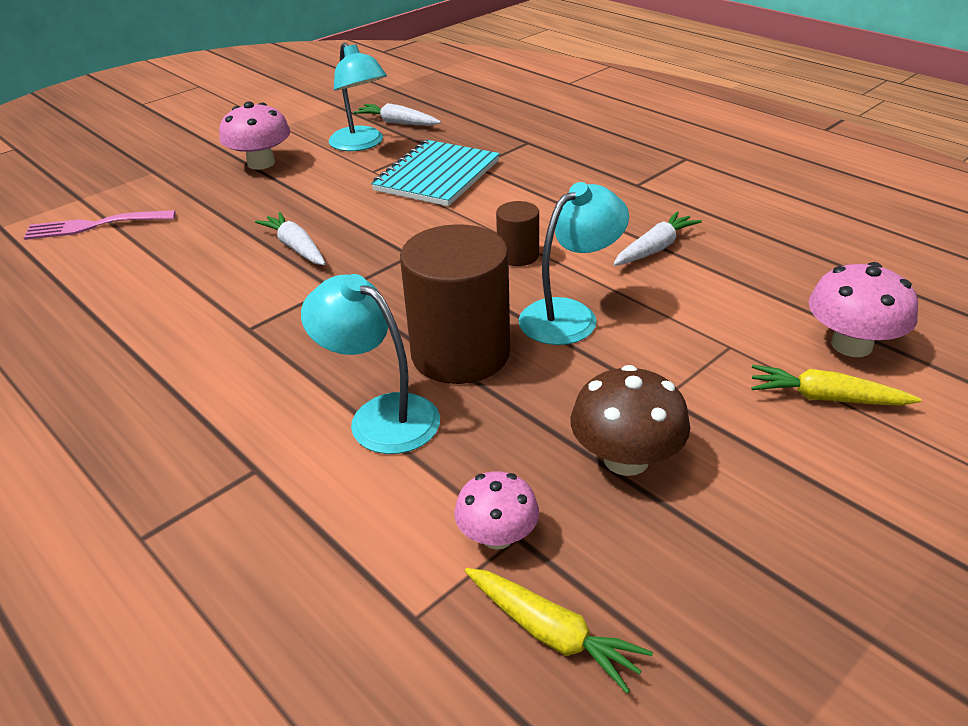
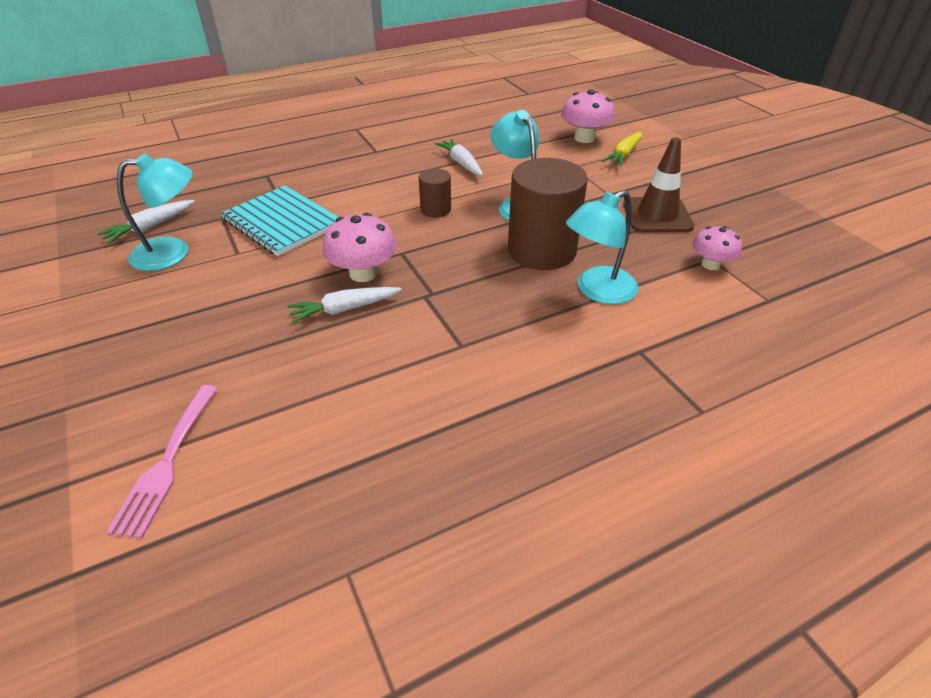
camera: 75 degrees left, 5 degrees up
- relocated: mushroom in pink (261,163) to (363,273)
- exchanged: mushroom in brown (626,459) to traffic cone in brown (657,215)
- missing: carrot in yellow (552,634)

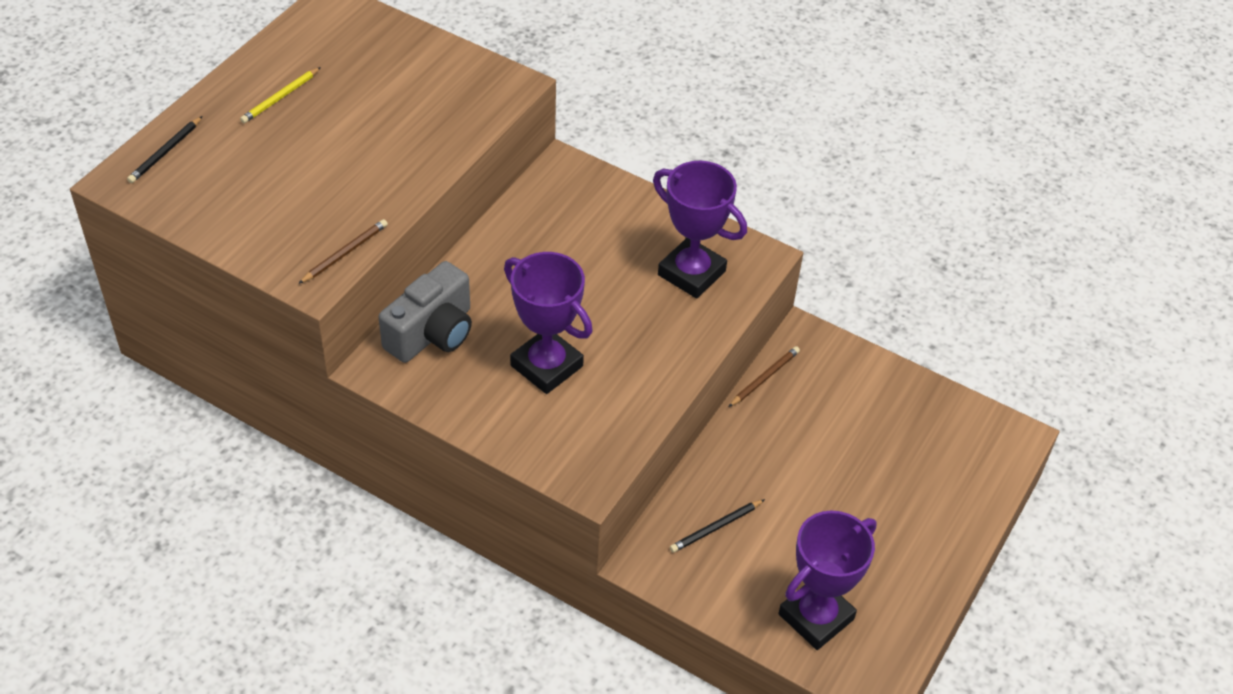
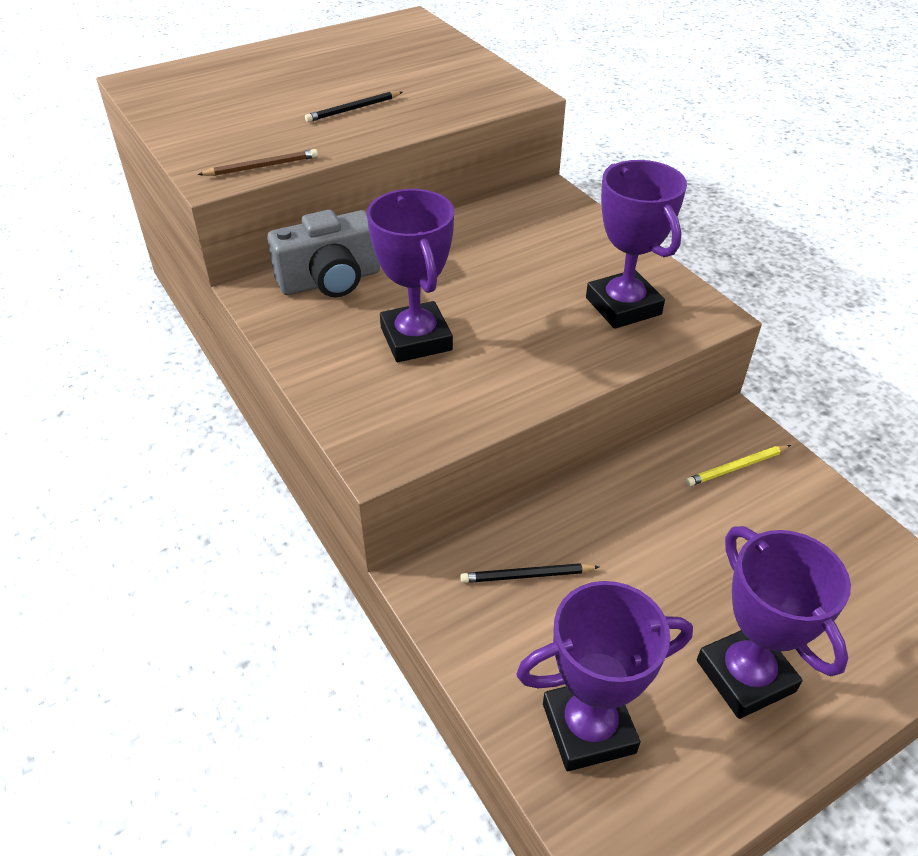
camera: 30 degrees right, 5 degrees down
- relocated: pencil in black (165,152) to (353,109)
- relocated: pencil in yellow (280,97) to (736,467)
- appeared: trophy in purple (745,676)
- missing: pencil in brown (764,378)

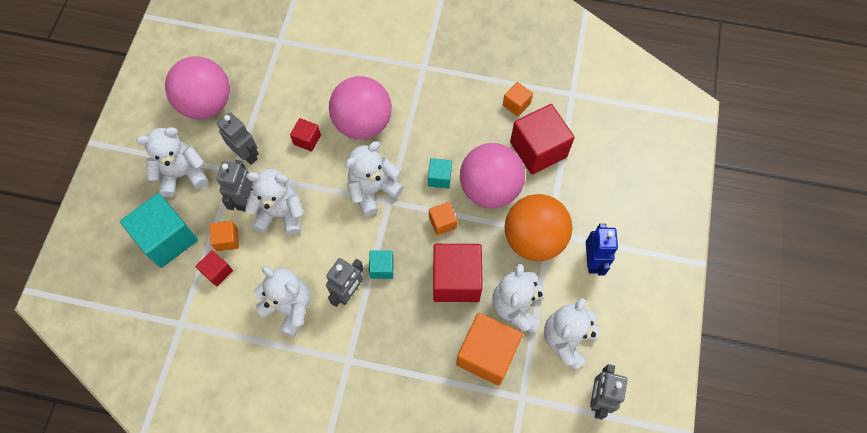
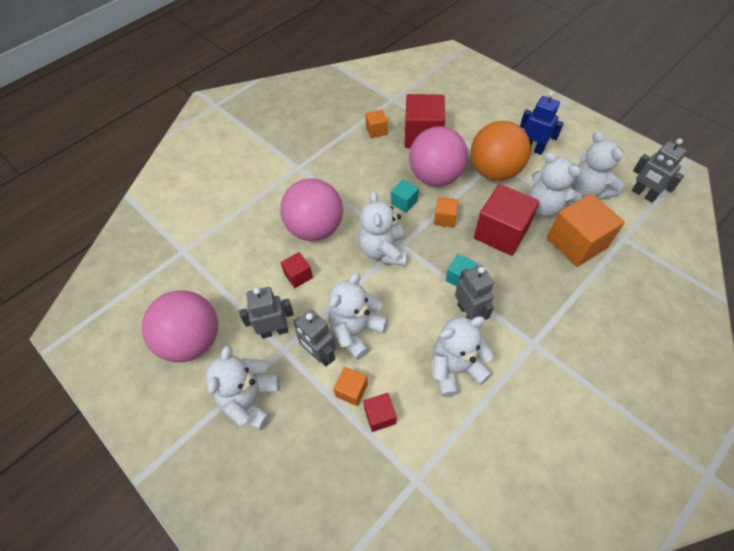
camera: 55 degrees left, 10 degrees down
- missing: cube in turquoise (167,238)

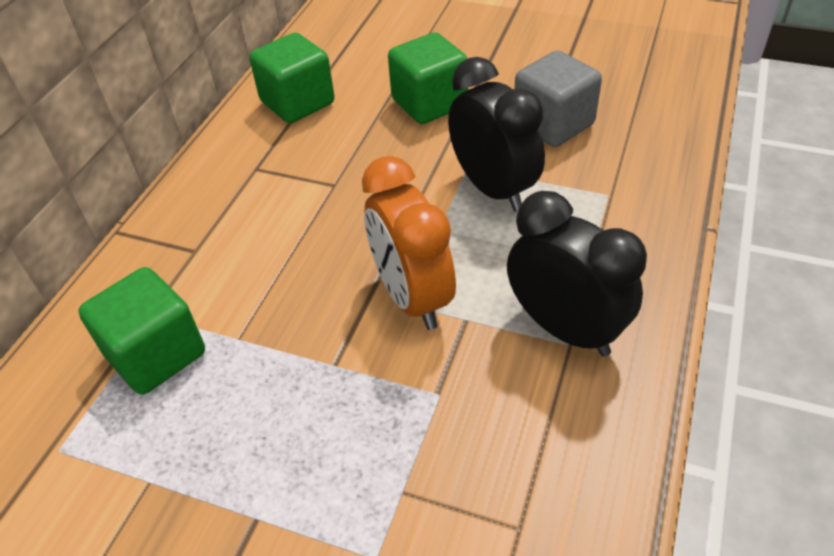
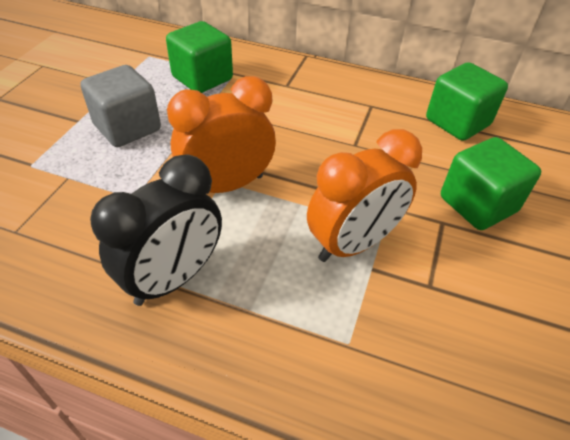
camera: 85 degrees right, 0 degrees up
- relocated: cube in grey (553,124) to (127,128)
- colour: clock in black (493,189) to clock in orange (353,244)

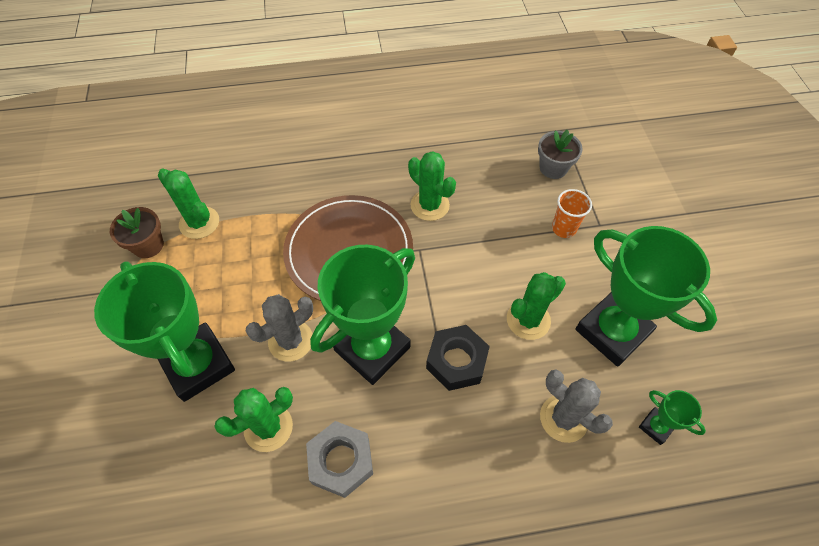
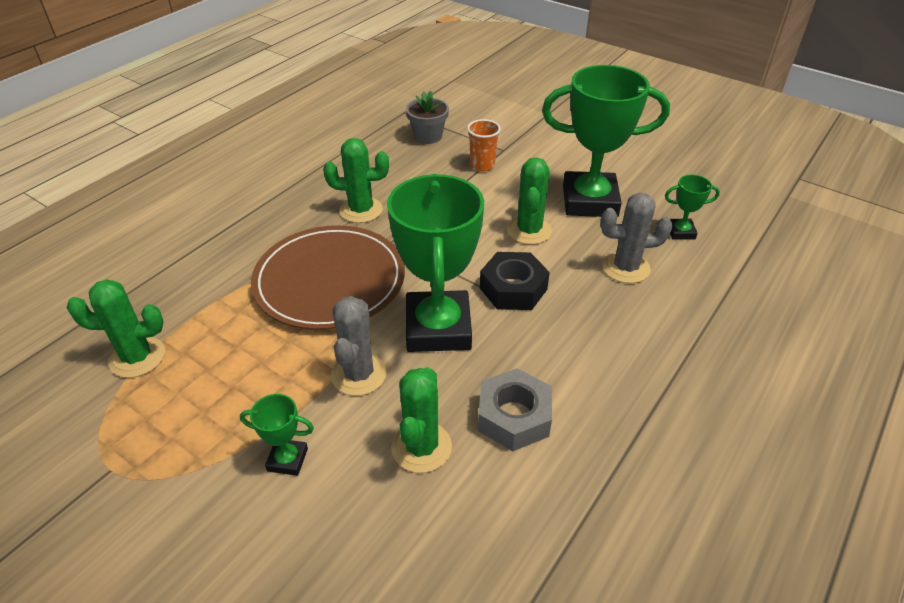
camera: 45 degrees left, 15 degrees down
- size: trophy in green (198,365) = (287,460) x0.43
- missing: flower pot in brown (148,245)

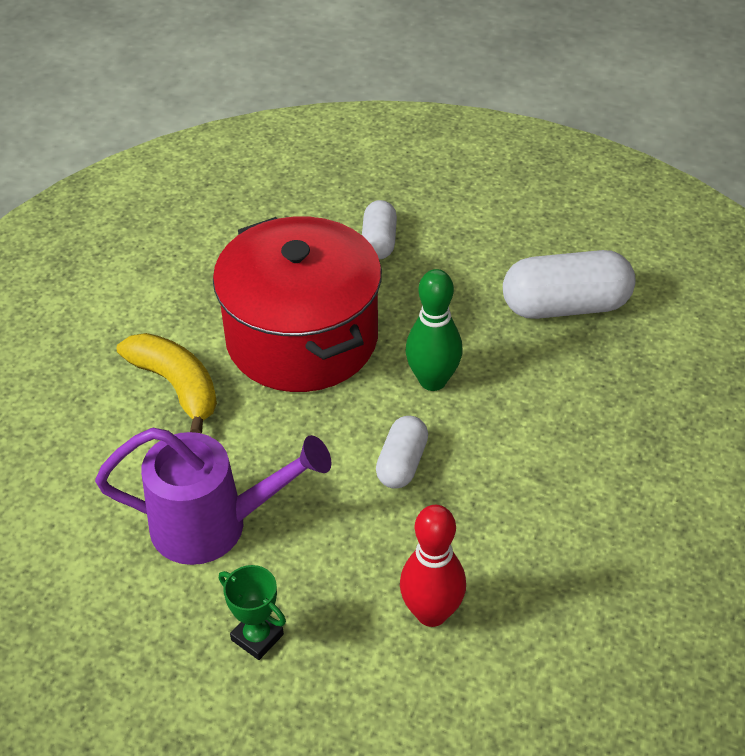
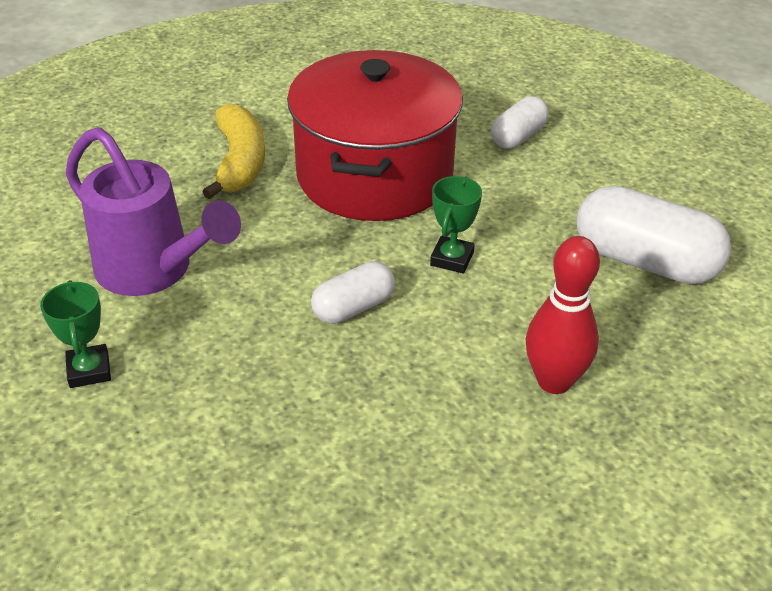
camera: 35 degrees right, 5 degrees down
- exchanged: bowling pin in green (432,380) to trophy in green (452,259)
- relocated: bowling pin in red (431,613) to (554,381)

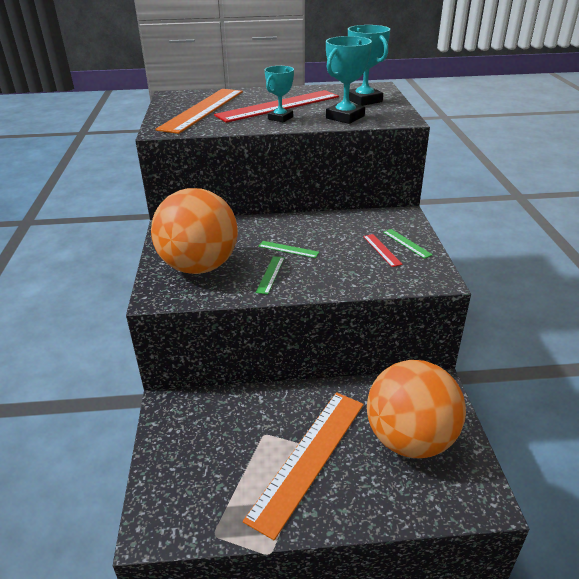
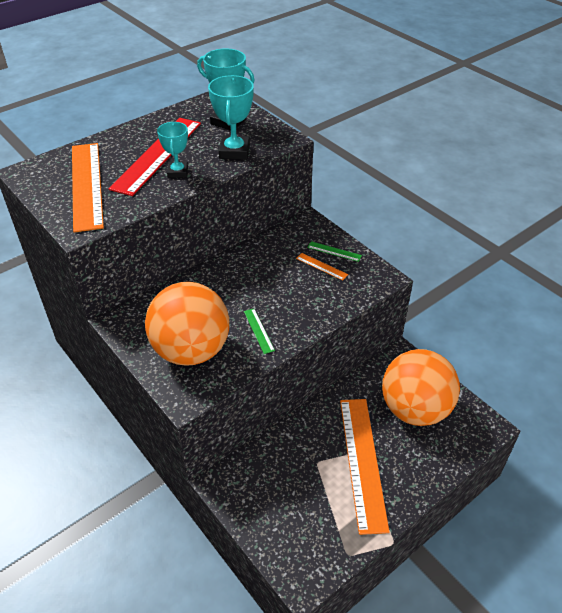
camera: 35 degrees left, 10 degrees up
- colour: ruler in red (381,250) to ruler in orange (321,266)
- missing: ruler in green (288,249)

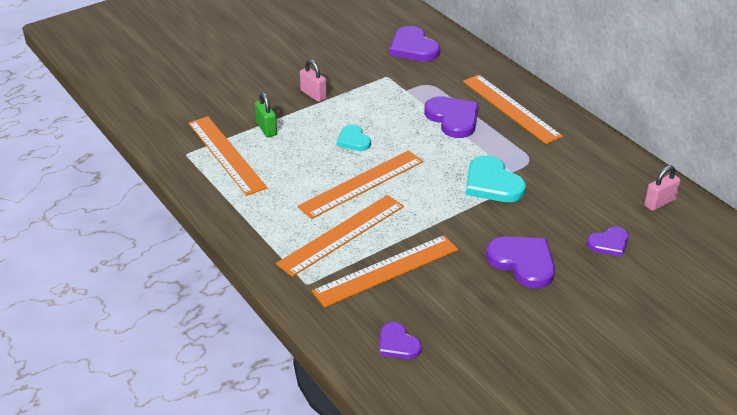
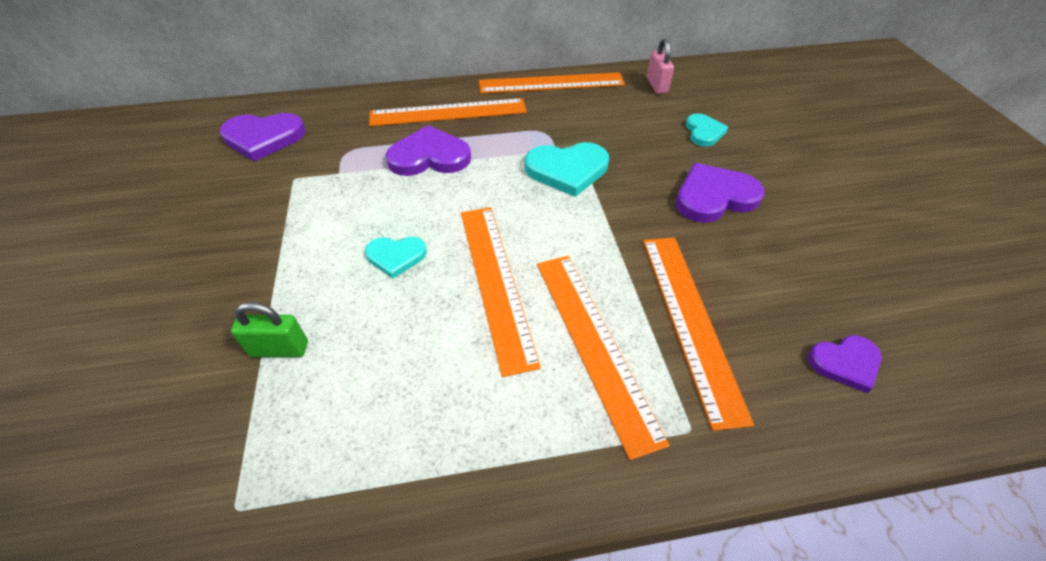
camera: 65 degrees left, 10 degrees up
- relocated: ruler in orange (226,155) to (551,83)
- colour: heart in purple (609,243) to heart in turquoise (703,132)
- missing: padlock in pink (313,95)

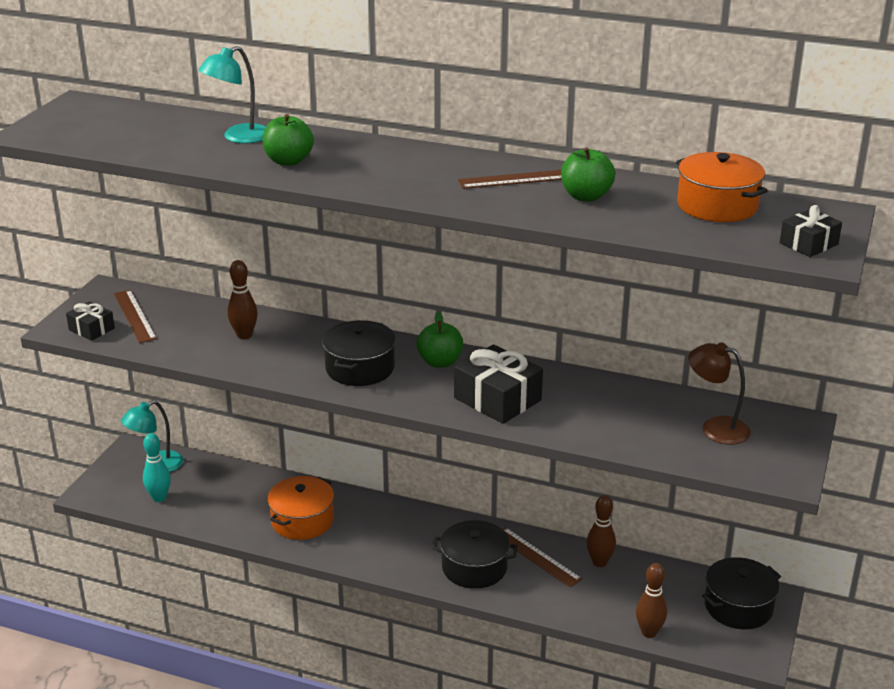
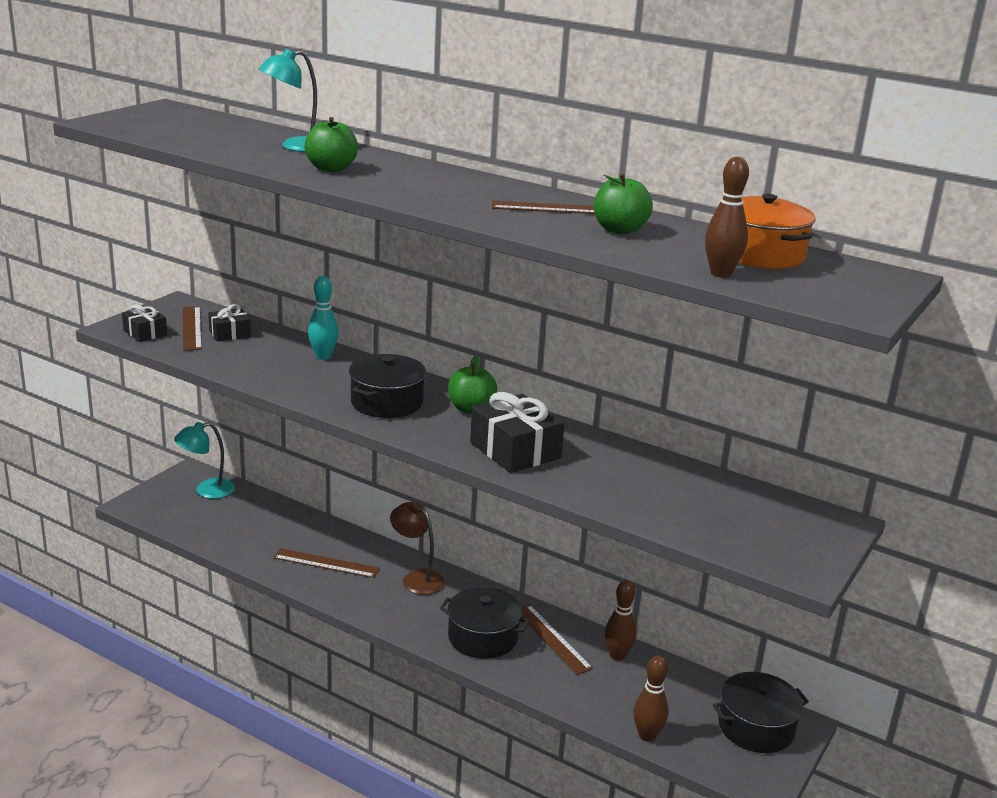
camera: 10 degrees right, 5 degrees down
- relocated: gift in black (808,244) to (230,333)
- exchanged: pot in orange (302,520) to ruler in brown (326,563)
- relocated: bowling pin in turquoise (159,498) to (323,356)
- relocated: lamp in brown (715,428) to (417,578)
- relocated: bowling pin in brown (244,335) to (721,274)

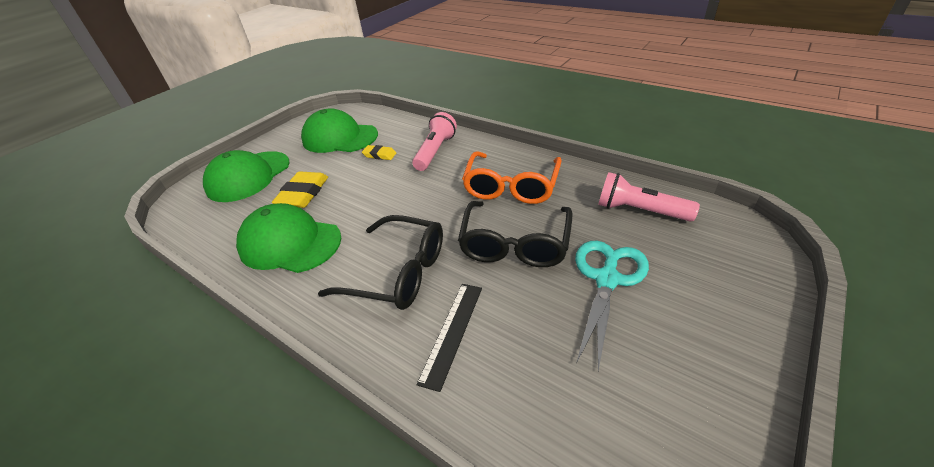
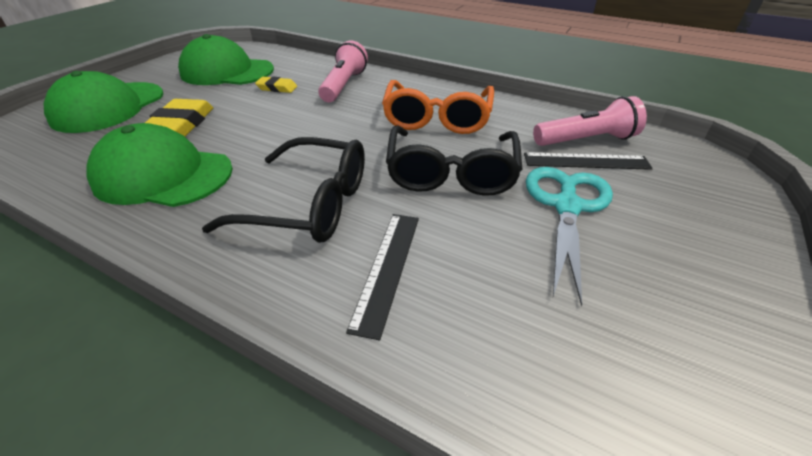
camera: 10 degrees left, 0 degrees up
- appeared: ruler in black (586,161)
- spun: flashlight in pink (639,211) = (586,140) 150 degrees clockwise

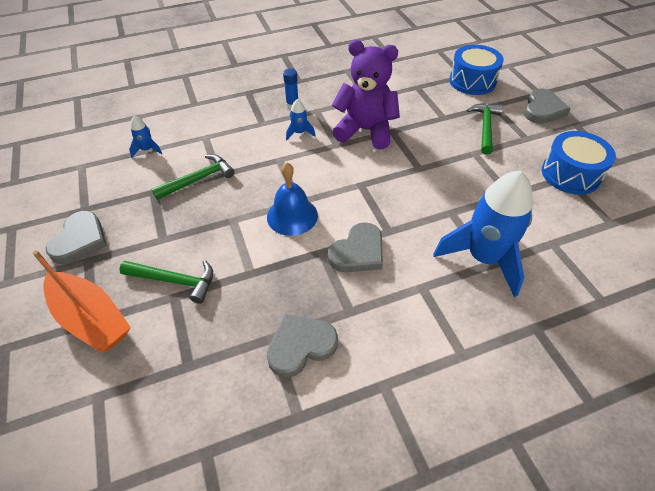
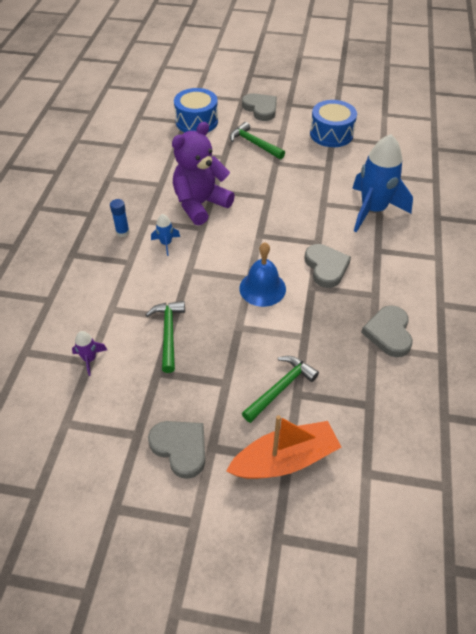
camera: 60 degrees left, 0 degrees up
- colour: rocket in blue (147,150) to rocket in purple (90,359)

